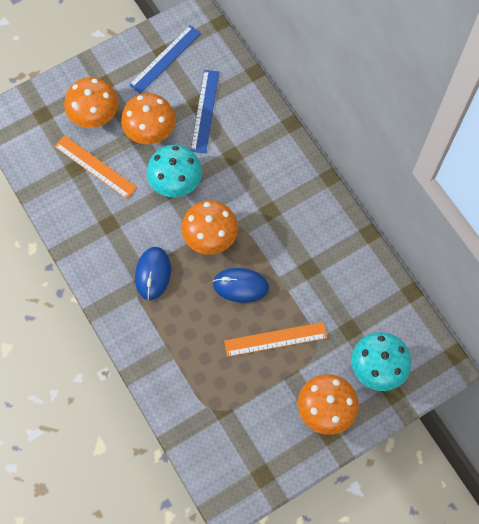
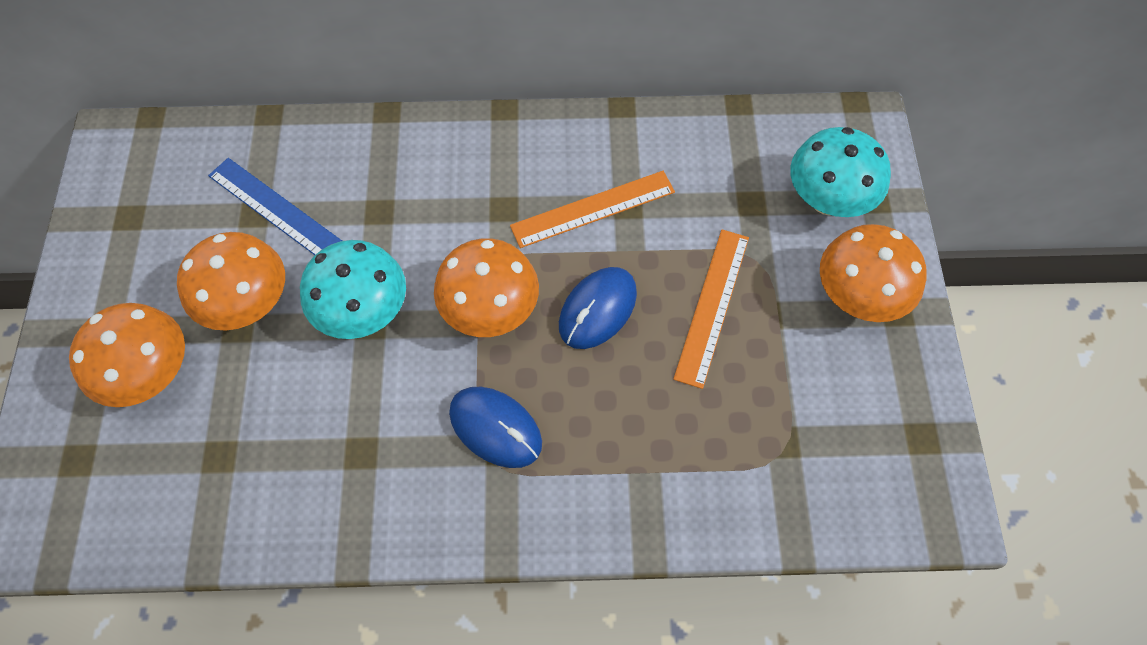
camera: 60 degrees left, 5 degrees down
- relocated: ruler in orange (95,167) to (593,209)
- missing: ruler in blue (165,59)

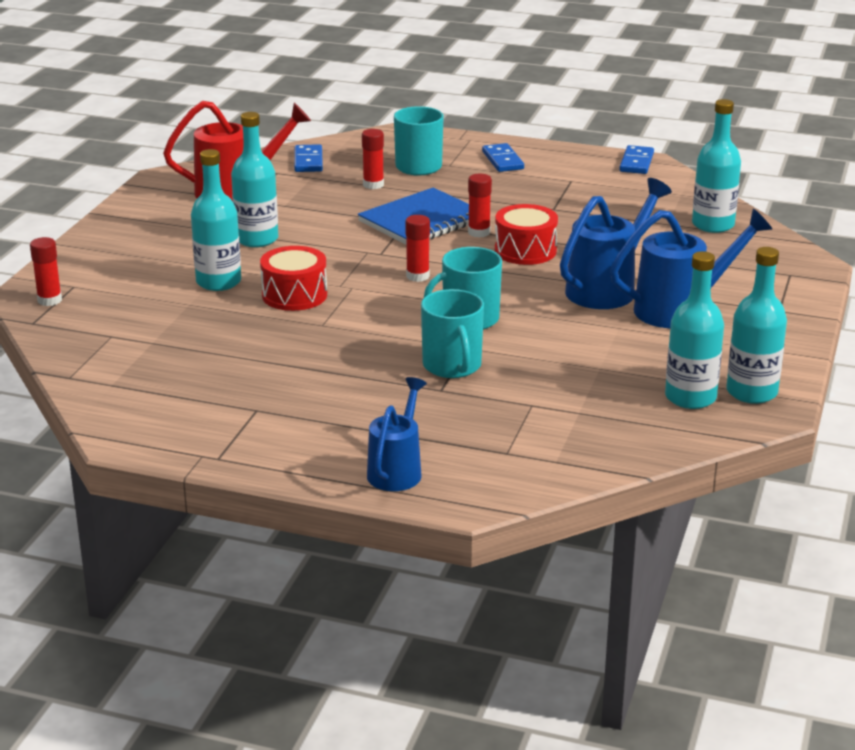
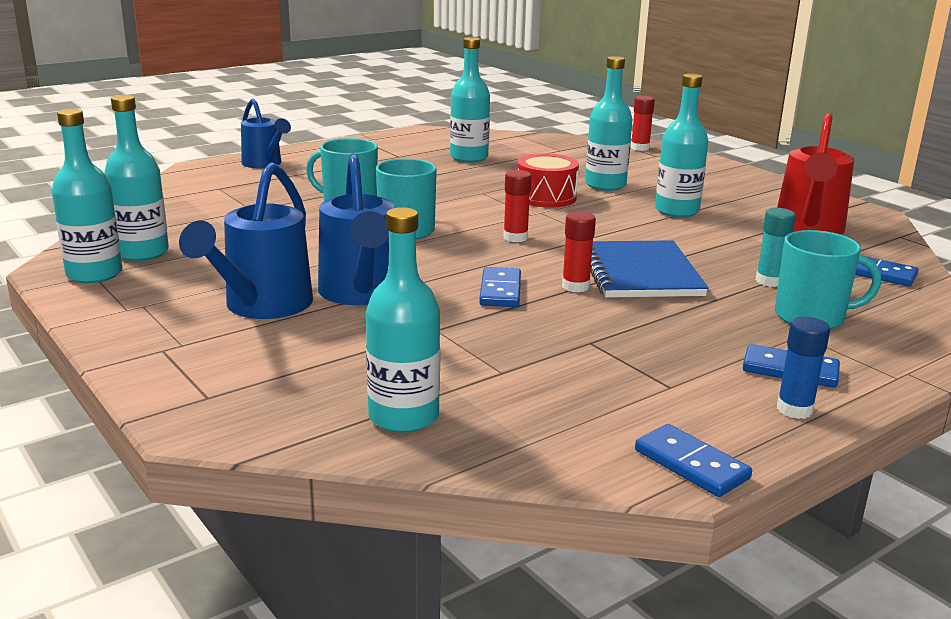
camera: 125 degrees right, 5 degrees down
- appeared: bottle in turquoise (469,157)
- exchanged: drum in red (525,251) to domino in blue (500,291)
- colour: glue stick in red (373,185) to glue stick in turquoise (769,281)
- appeared: glue stick in blue (794,409)

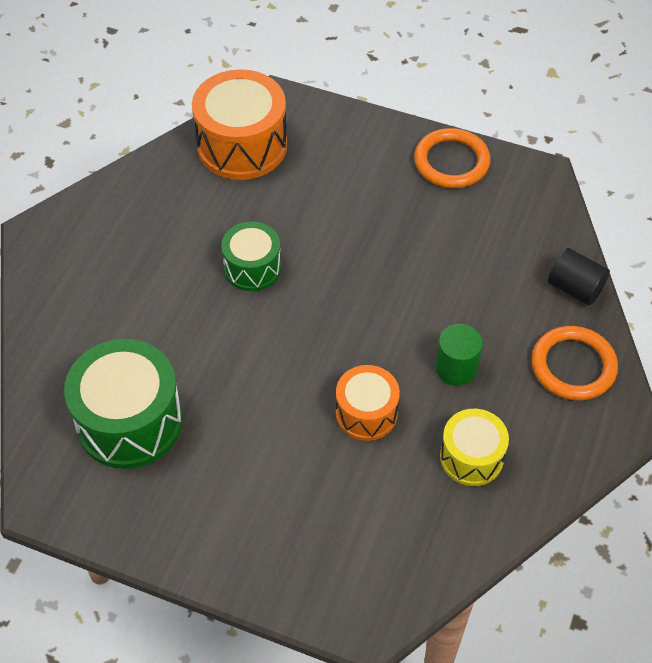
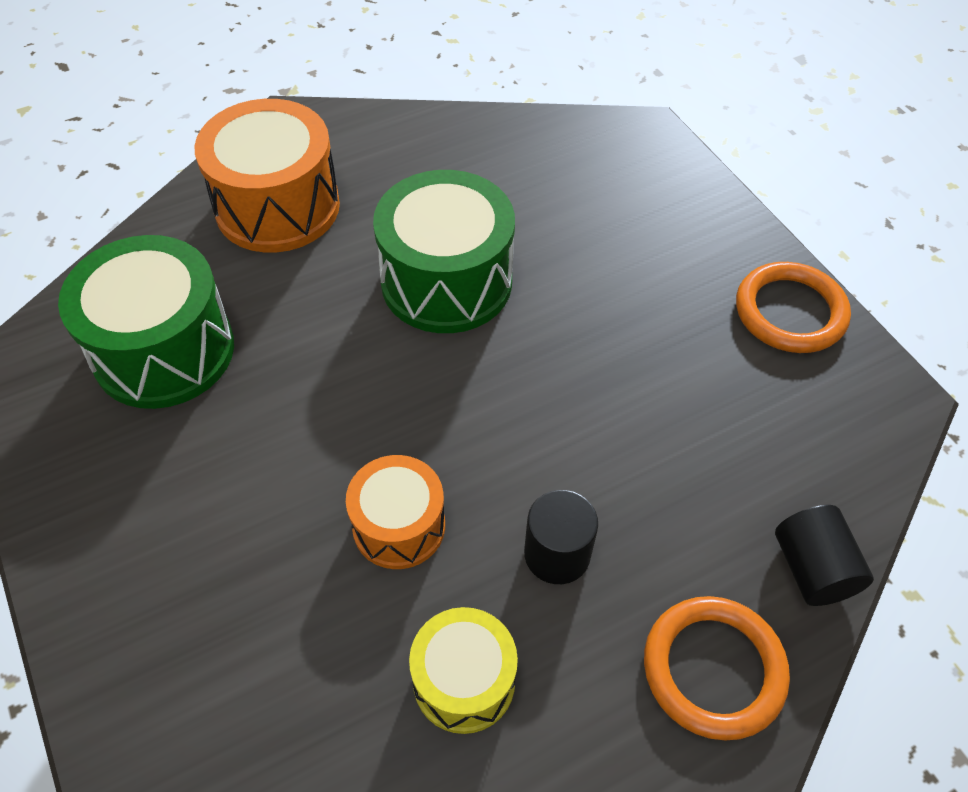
camera: 40 degrees right, 0 degrees up
- relocated: drum in orange (242,145) to (277,206)
- size: drum in green (252,268) = (446,281) x1.69
- colour: cylinder in green (456,368) to cylinder in black (557,554)

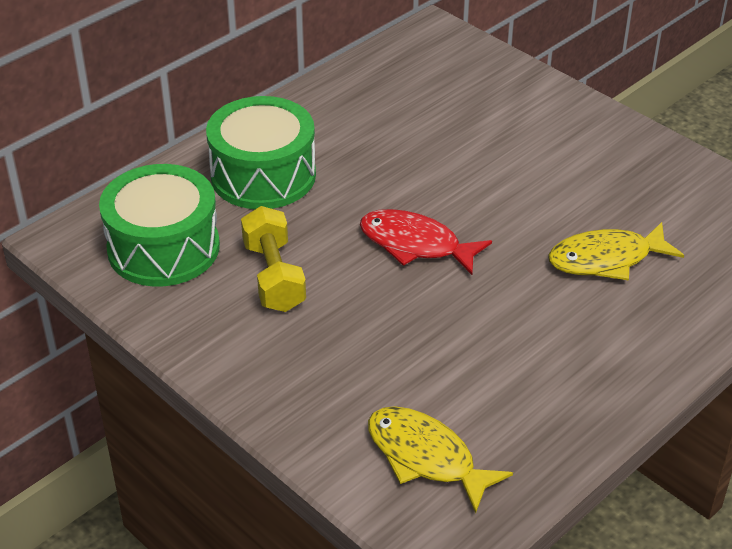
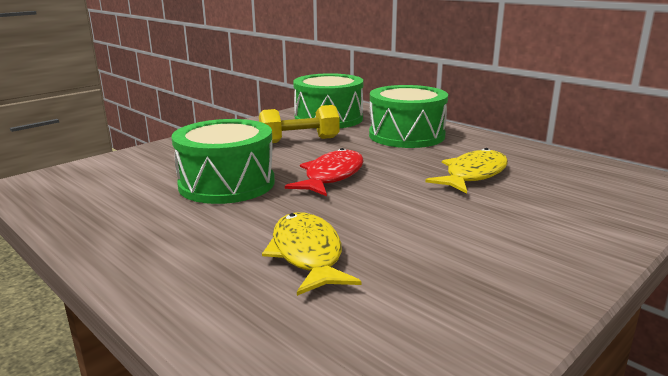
camera: 90 degrees right, 20 degrees down
- appeared: drum in green (227,184)
- relocated: fish in yellow (426,457) to (473,175)

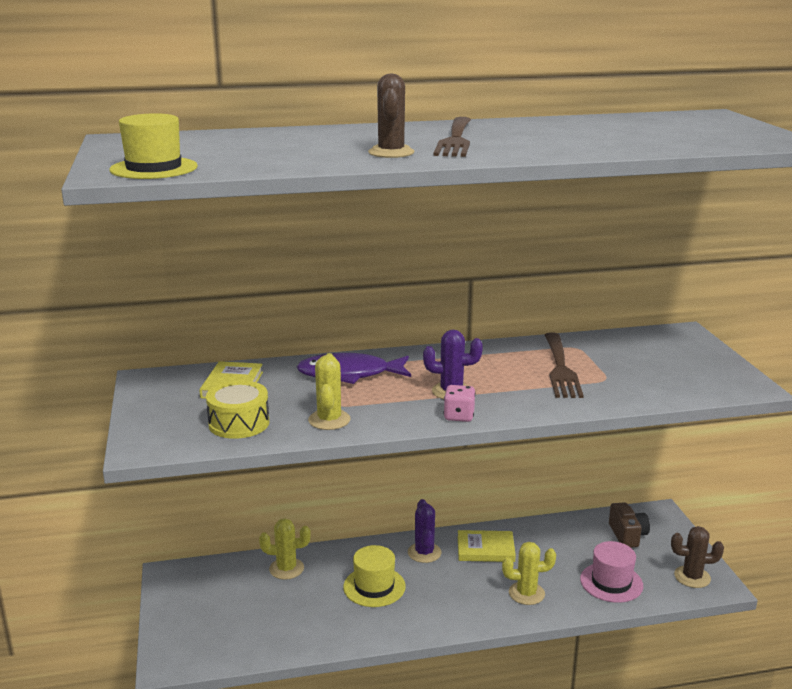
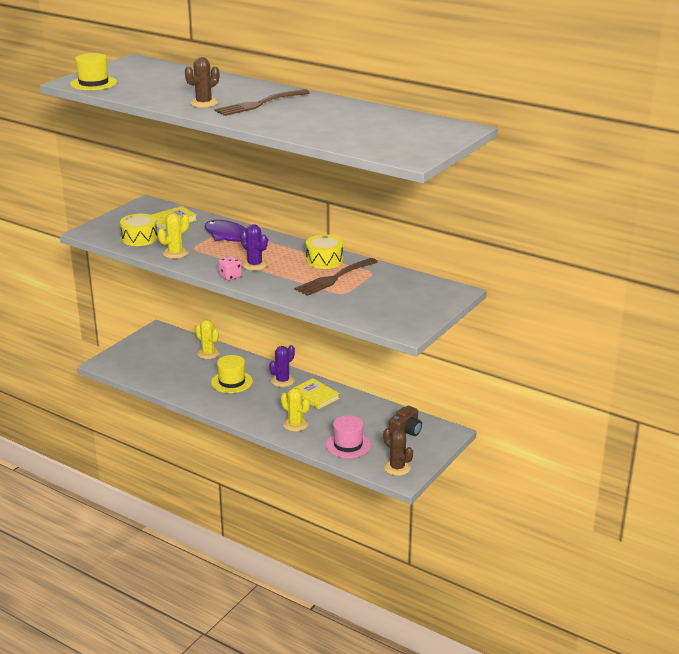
camera: 45 degrees right, 5 degrees up
- appeared: drum in yellow (324,260)

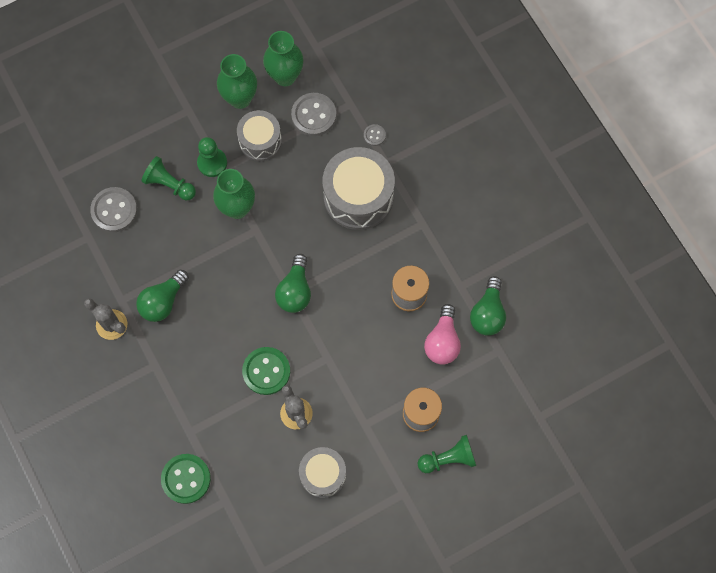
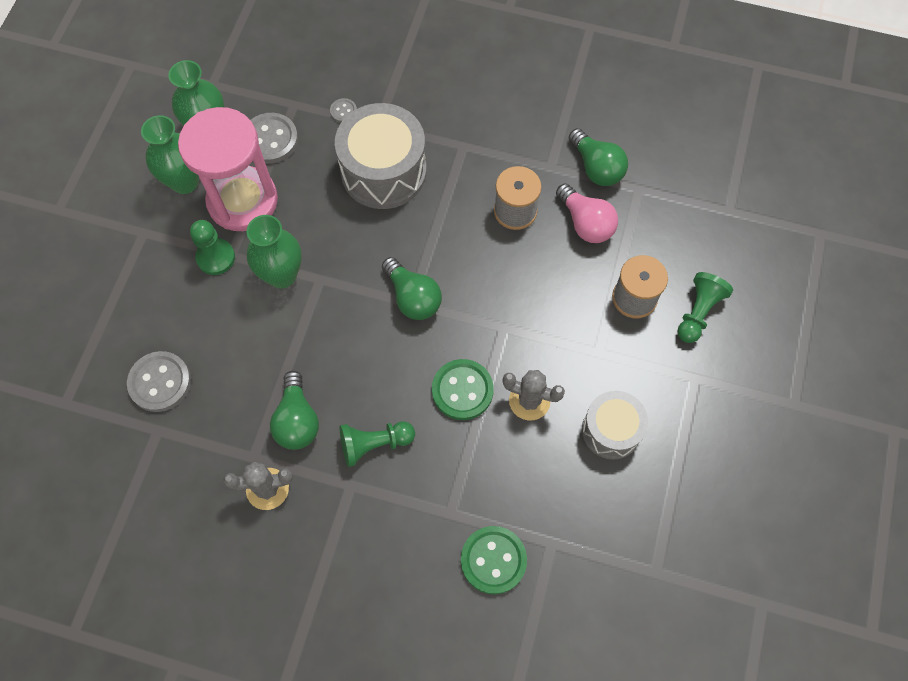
camera: 45 degrees left, 5 degrees down
- exchanged: drum in grey (260,141) to hourglass in pink (242,201)
- relocated: pawn in green (169,184) to (374,444)

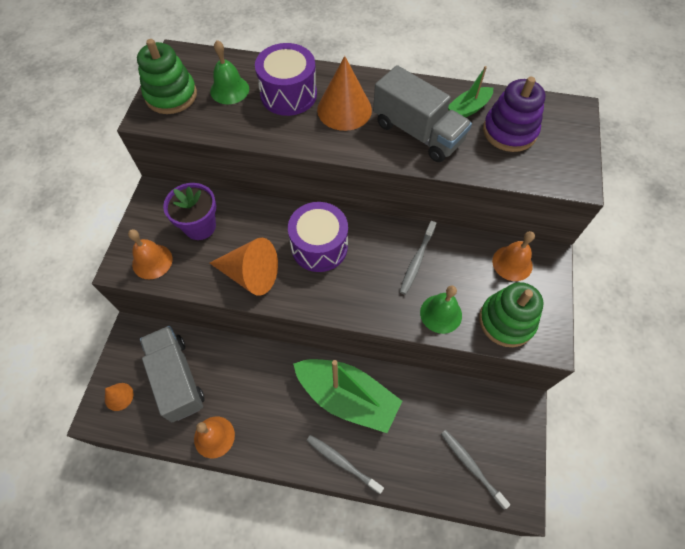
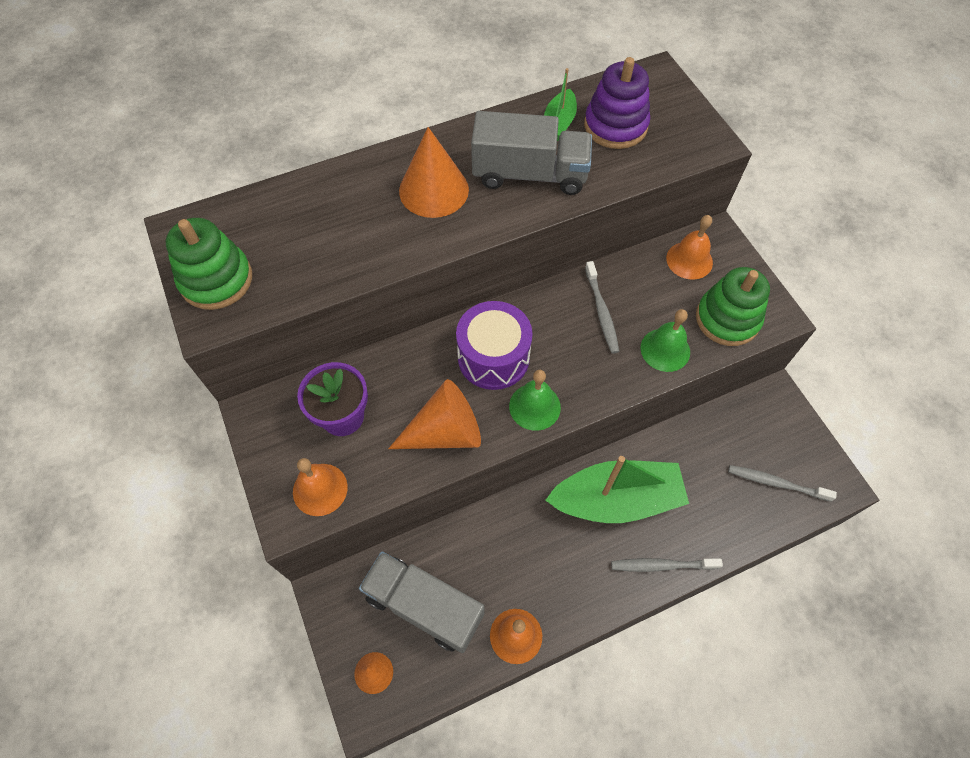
camera: 35 degrees left, 0 degrees up
- relocated: bell in green (229,90) to (534,406)
- missing: drum in purple (288,94)

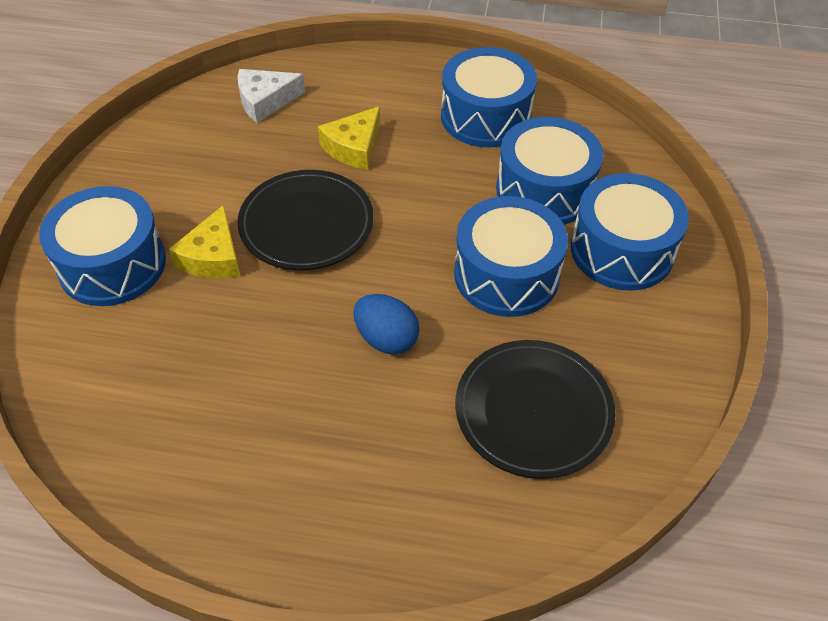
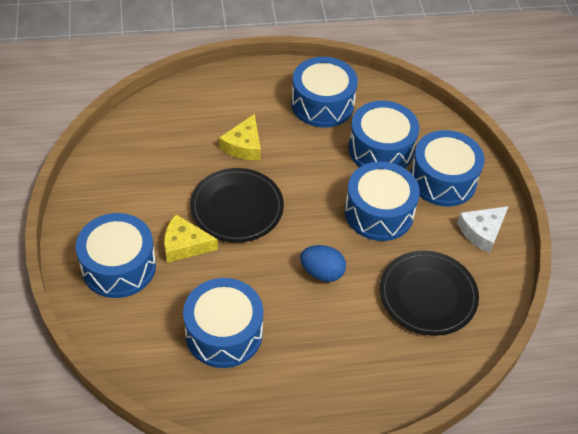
camera: 20 degrees left, 0 degrees up
- spun: cheese in yellow (213,257) = (185,245) 105 degrees clockwise
- appeared: drum in blue (224,333)
- relocated: cheese in white (265,101) to (482,232)

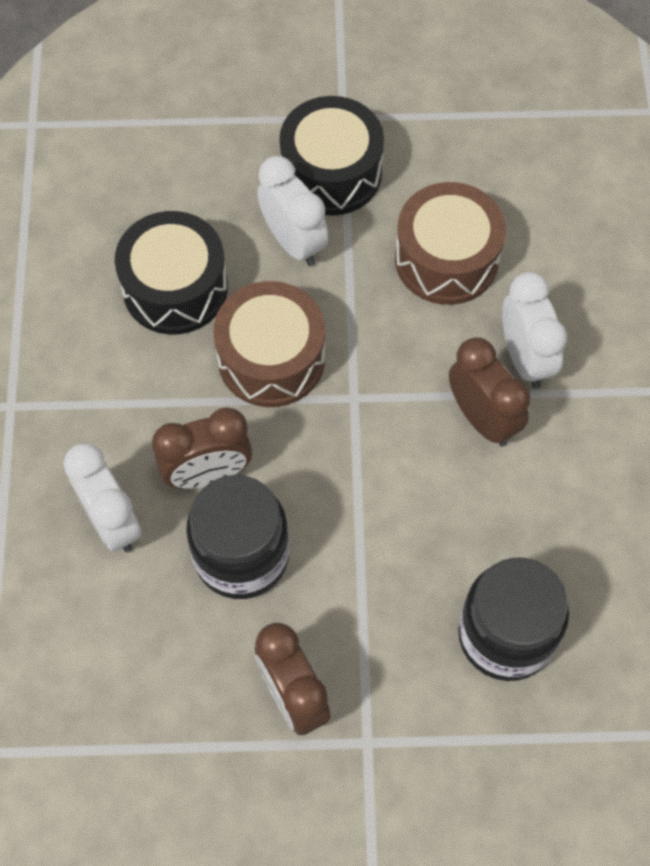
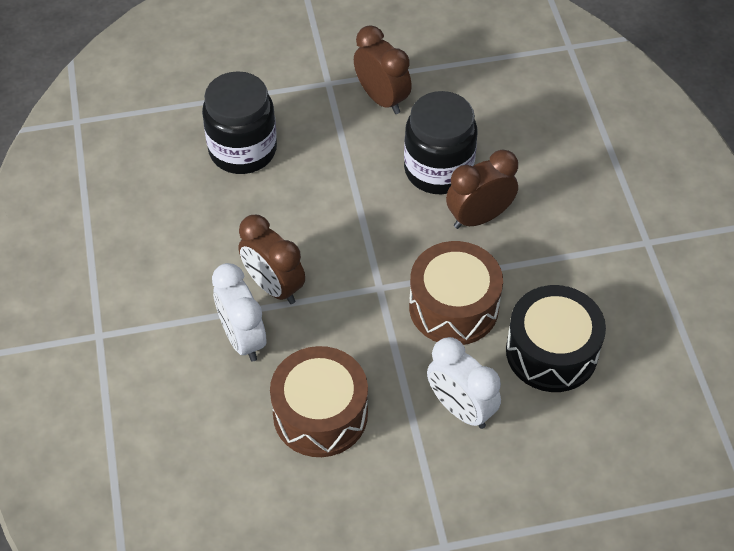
camera: 170 degrees right, 10 degrees down
- missing: clock in white (112,522)
- missing: drum in black (331,172)

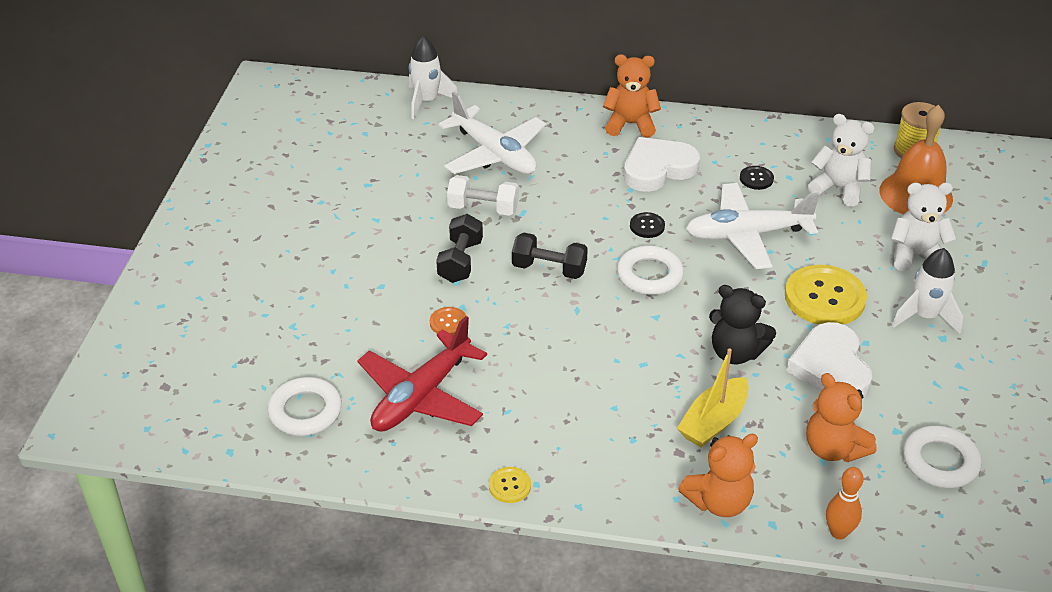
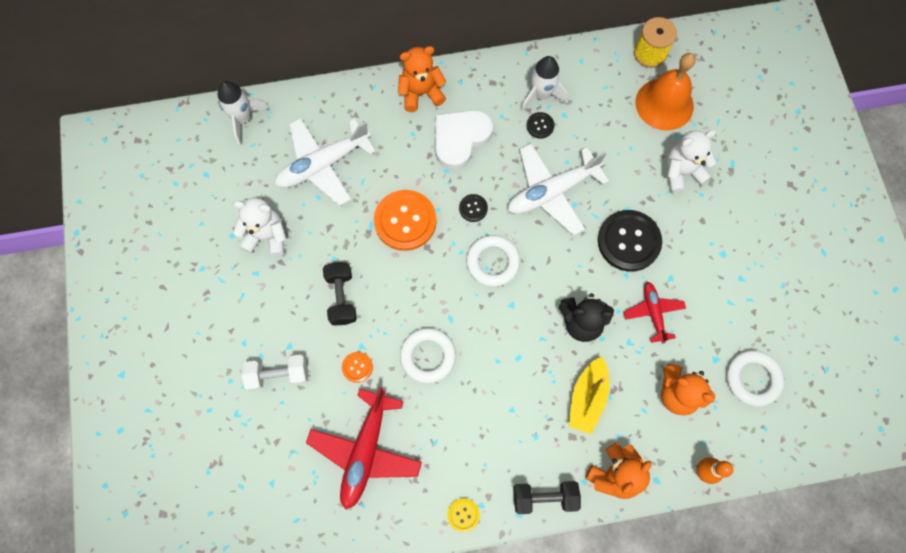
camera: 20 degrees left, 30 degrees up
- relocated: teddy bear in white (838,188) to (267,236)
- relocated: dumbbell in white (483,208) to (279,375)
- spun: plane in white (494,154) = (323,164) 120 degrees clockwise
- appeared: button in orange (405,221)
- relocated: ring in white (305,411) to (428,356)
- relocated: dumbbell in black (549,269) to (544,497)
- relocated: rocket in white (925,316) to (541,95)
- colour: button in yellow (824,298) to button in black (629,241)
- exchanged: heart in white (830,367) to plane in red (653,313)

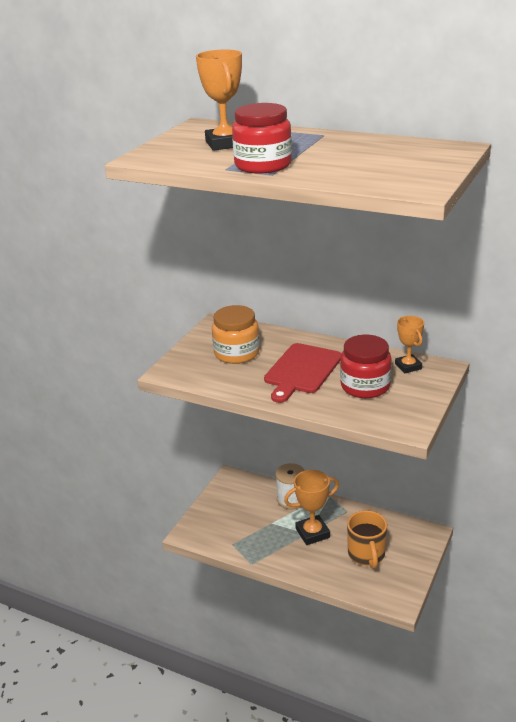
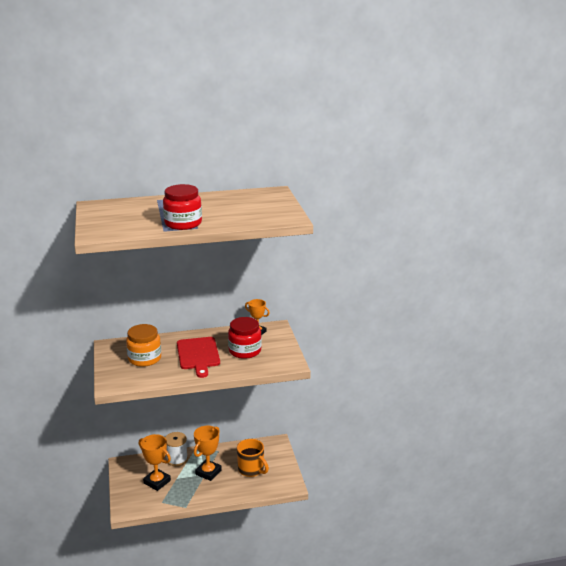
camera: 40 degrees left, 5 degrees down
- relocated: trophy in orange (225,144) to (157,482)

